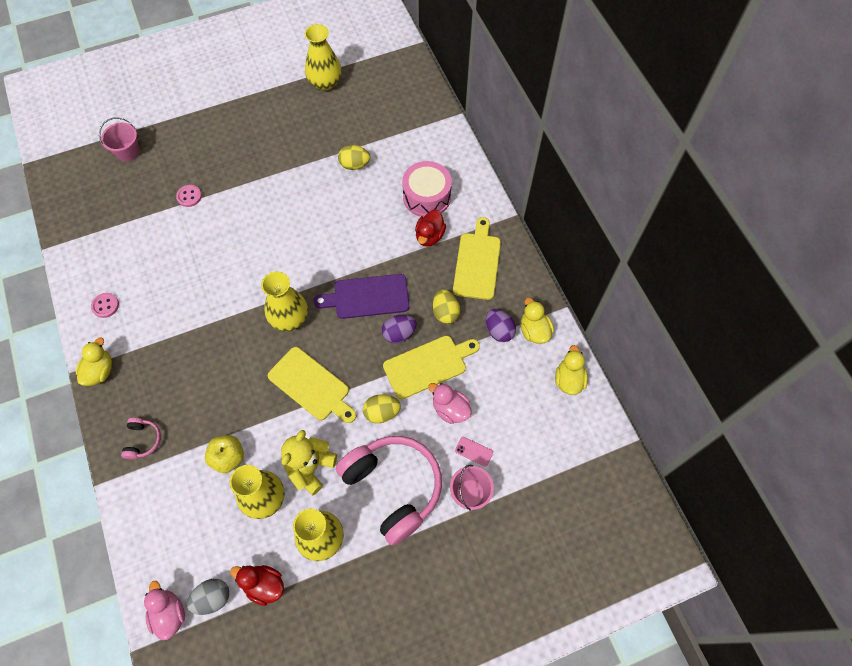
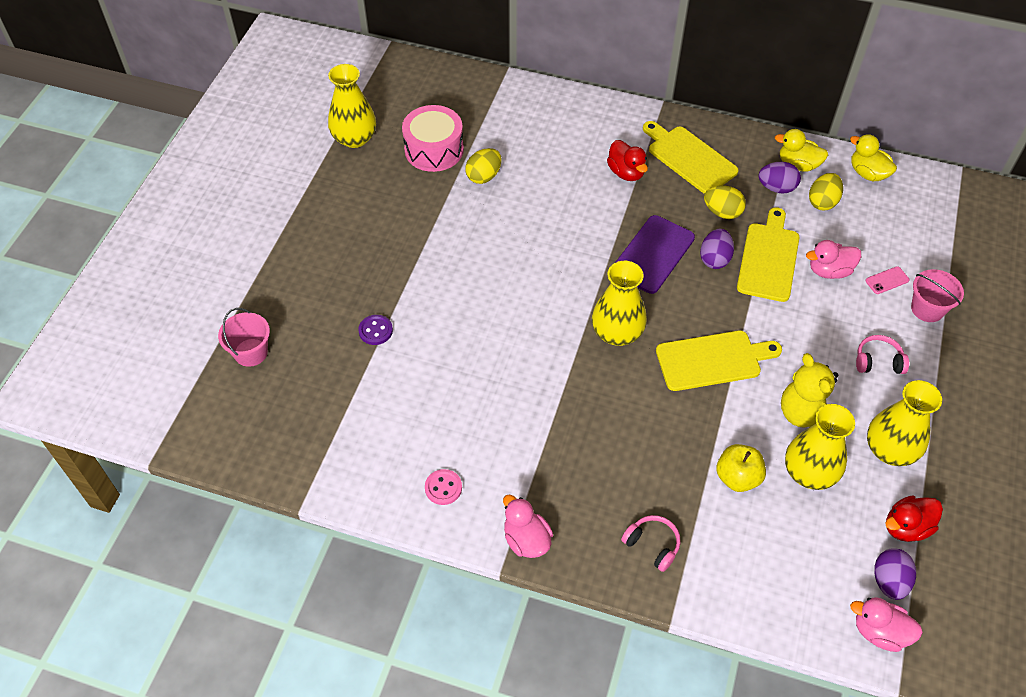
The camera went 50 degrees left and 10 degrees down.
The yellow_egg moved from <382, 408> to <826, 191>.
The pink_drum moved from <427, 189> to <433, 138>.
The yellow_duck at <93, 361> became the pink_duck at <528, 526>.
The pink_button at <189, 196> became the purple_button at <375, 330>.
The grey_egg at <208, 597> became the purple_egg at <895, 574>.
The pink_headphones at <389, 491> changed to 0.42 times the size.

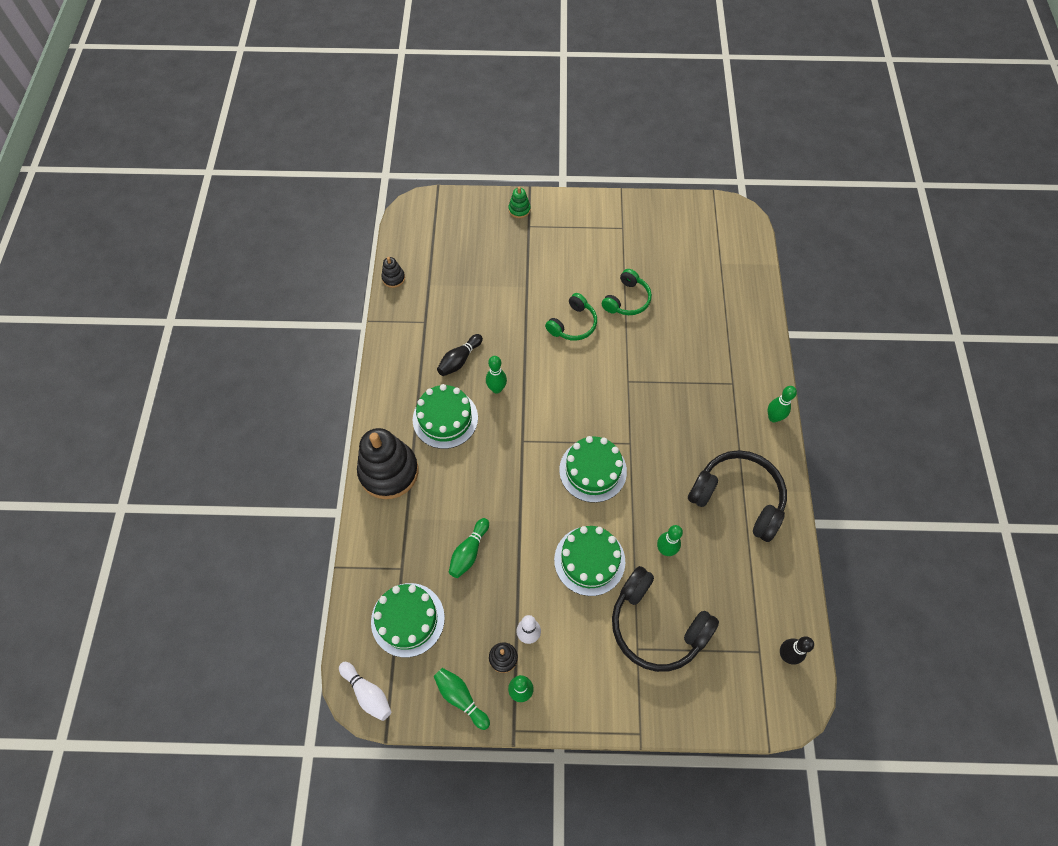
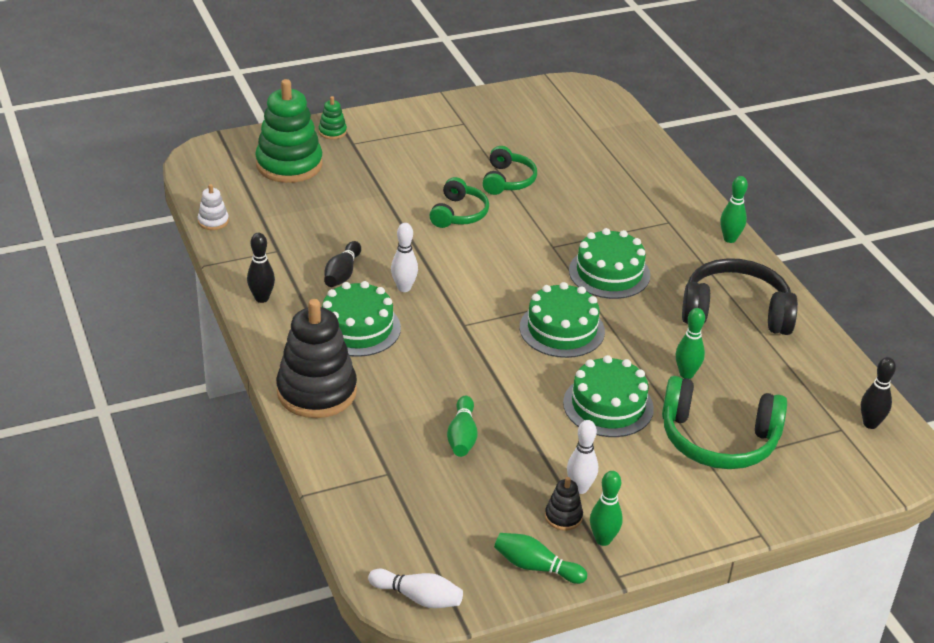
The camera went 25 degrees left and 25 degrees down.
The black_bowling_pin at <261, 268> appeared.
The green_stacking_toy at <289, 131> appeared.
The green_cake moved from <408, 620> to <609, 263>.
The black_stacking_toy at <393, 272> became the white_stacking_toy at <213, 207>.
The green_bowling_pin at <496, 375> became the white_bowling_pin at <404, 257>.
The black_headphones at <665, 619> became the green_headphones at <724, 422>.

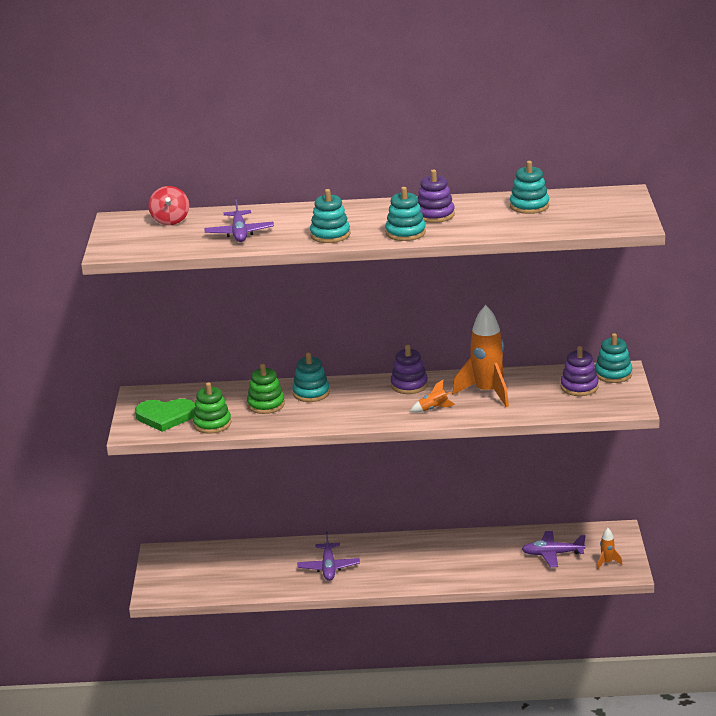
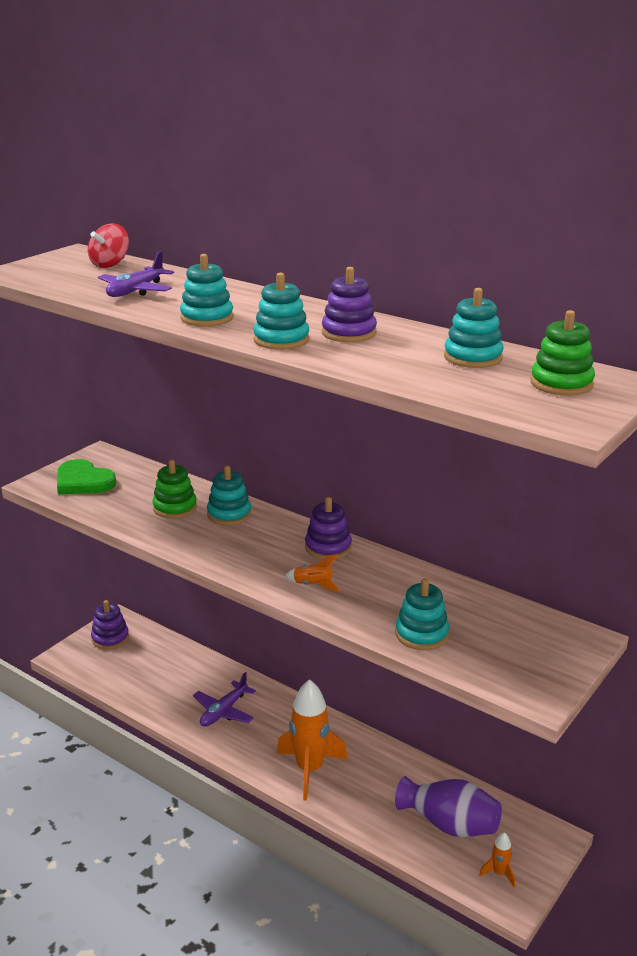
The camera went 35 degrees right and 0 degrees up.
The green_stacking_toy moved from <212, 408> to <562, 353>.
The orange_rocket moved from <480, 356> to <312, 740>.
The purple_stacking_toy moved from <580, 371> to <110, 625>.
The turquoise_stacking_toy moved from <613, 358> to <422, 614>.
The purple_plane at <554, 549> was replaced by the purple_vase at <448, 806>.

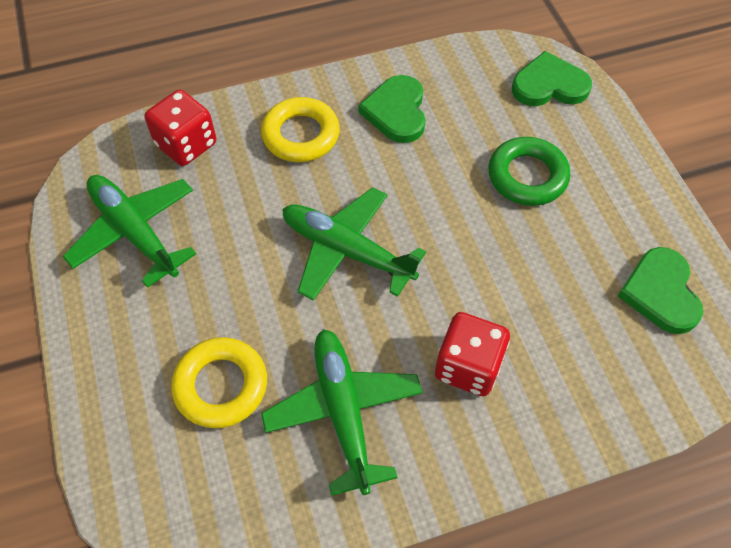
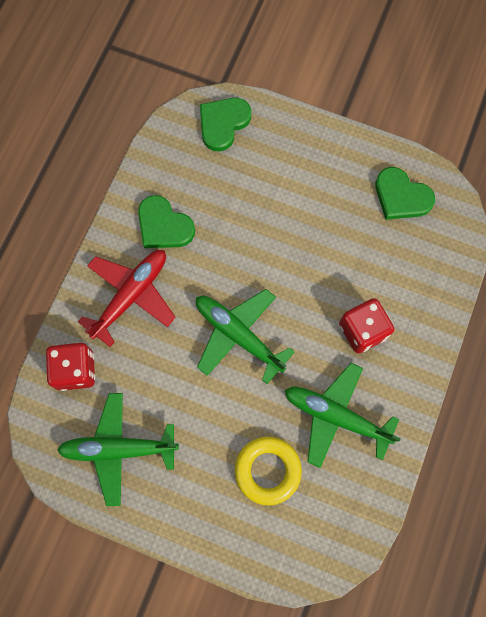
The camera went 50 degrees left and 15 degrees up.
The green_ring at <529, 171> disappeared.
The yellow_ring at <300, 129> was replaced by the red_plane at <127, 298>.
The green_plane at <354, 244> turned 60 degrees clockwise.

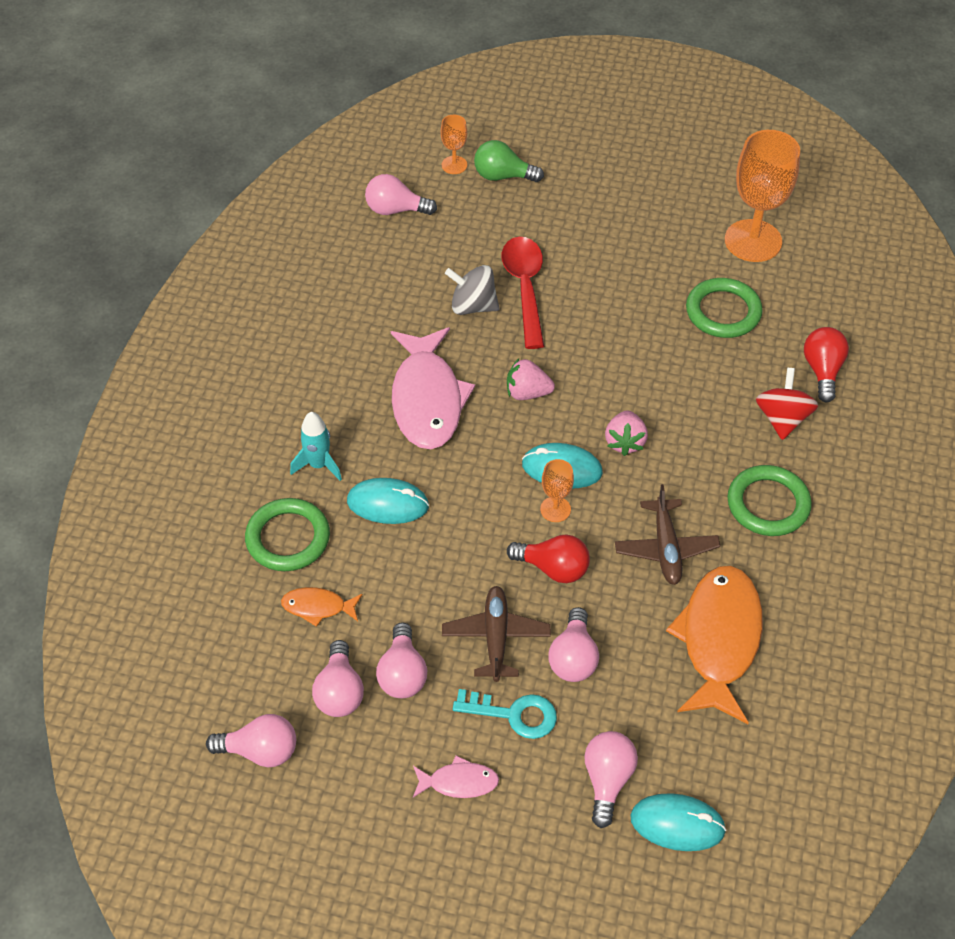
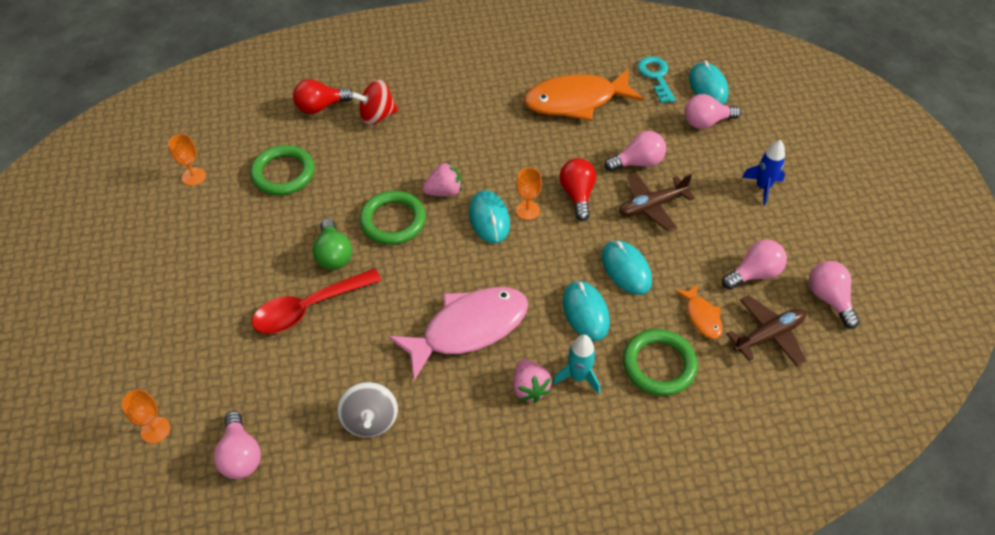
The camera went 115 degrees left and 0 degrees up.
The pink_light_bulb at <401, 660> disappeared.
The turquoise_mouse at <626, 267> appeared.
The grey_spinning_top moved from <472, 290> to <367, 410>.
The turquoise_key moved from <505, 714> to <657, 79>.
The green_light_bulb moved from <509, 161> to <332, 244>.
The pink_strawberry moved from <531, 379> to <532, 380>.
The brown_plane moved from <667, 534> to <766, 331>.
The green_ring moved from <769, 500> to <392, 218>.
The pink_fish at <456, 776> was replaced by the blue_rocket at <763, 172>.
The orange_goblet at <762, 196> changed to 0.47 times the size.

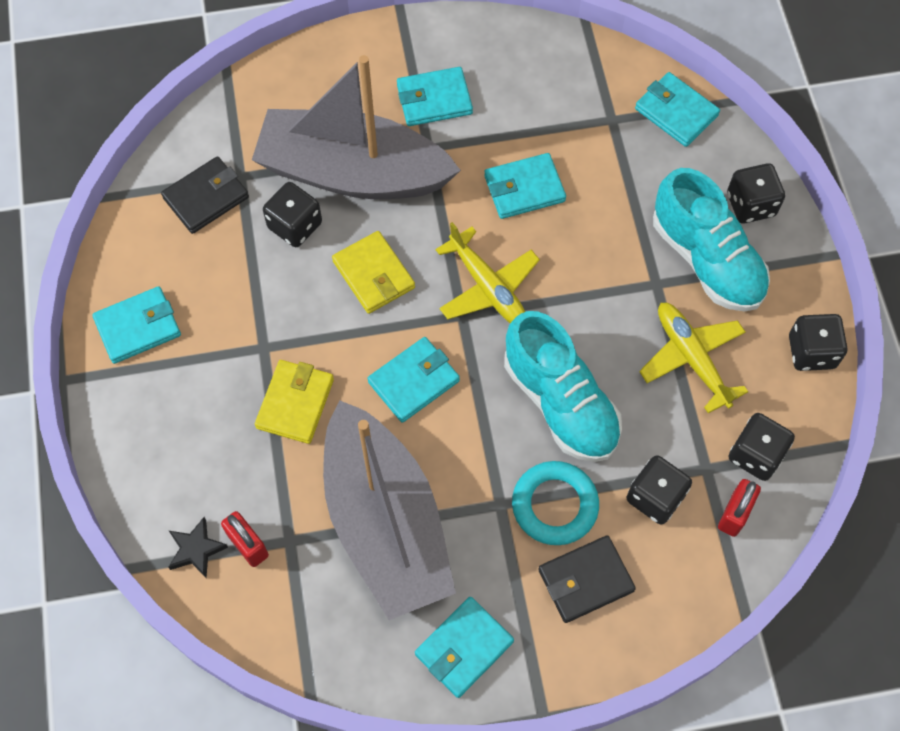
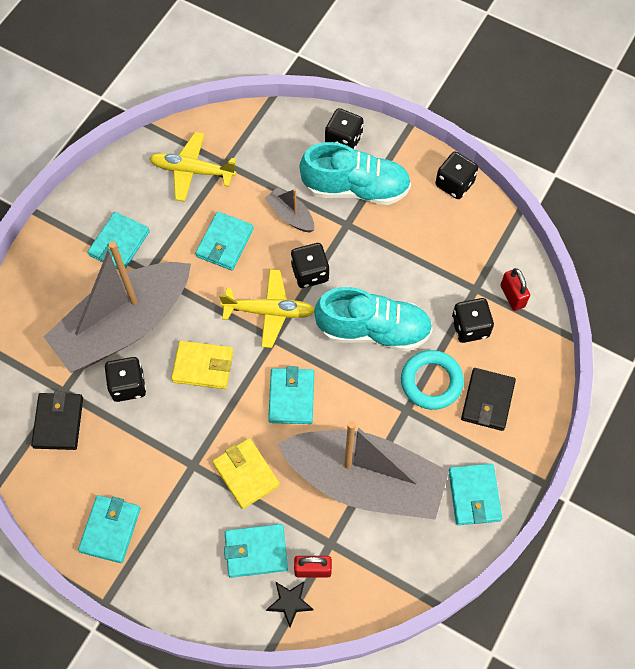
The camera went 50 degrees left and 0 degrees up.
The grey_boat at <289, 209> appeared.
The turquoise_wallet moved from <677, 109> to <256, 551>.
The yellow_plane moved from <693, 358> to <193, 167>.
The black_dice moved from <761, 447> to <310, 265>.

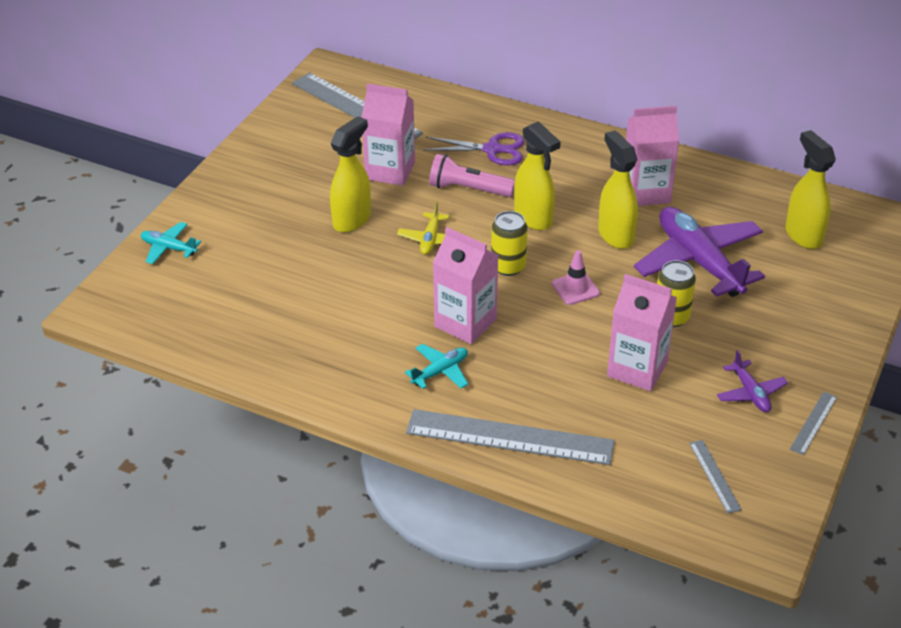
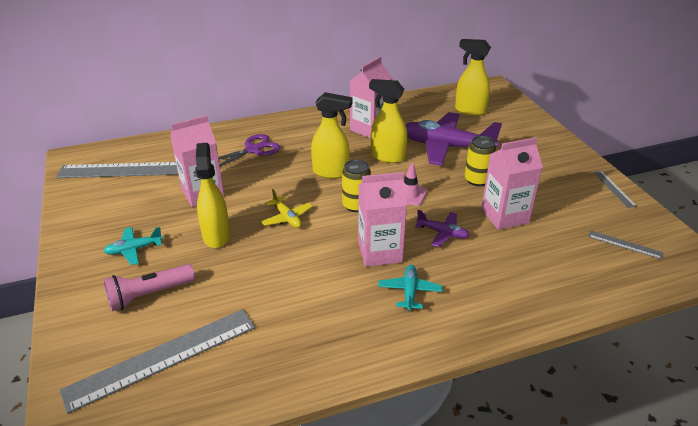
The camera went 45 degrees left and 5 degrees down.
The turquoise_plane moved from <171, 243> to <133, 246>.
The grey_ruler moved from <510, 437> to <157, 361>.
The pink_flashlight moved from <472, 175> to <149, 287>.
The purple_plane moved from <752, 381> to <442, 228>.

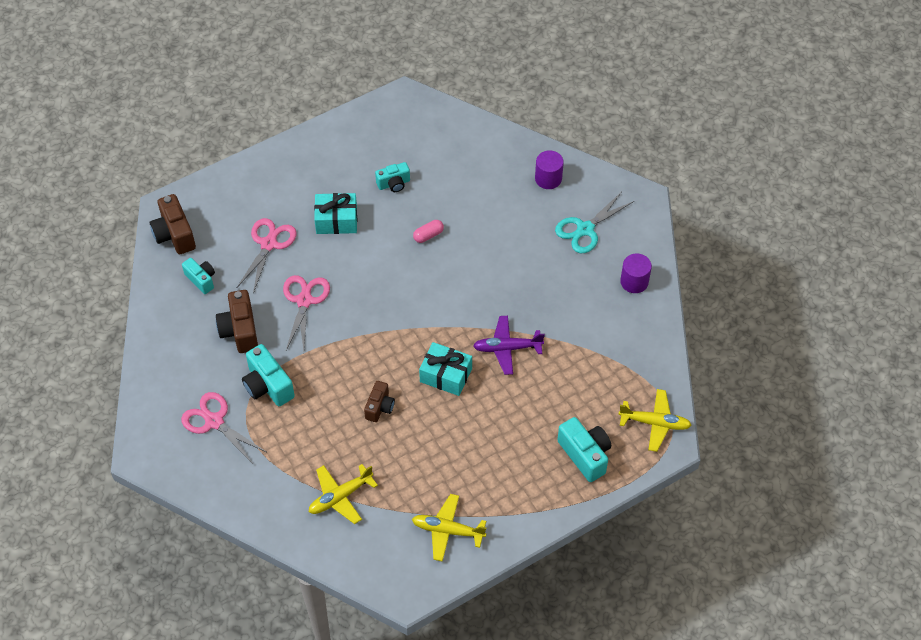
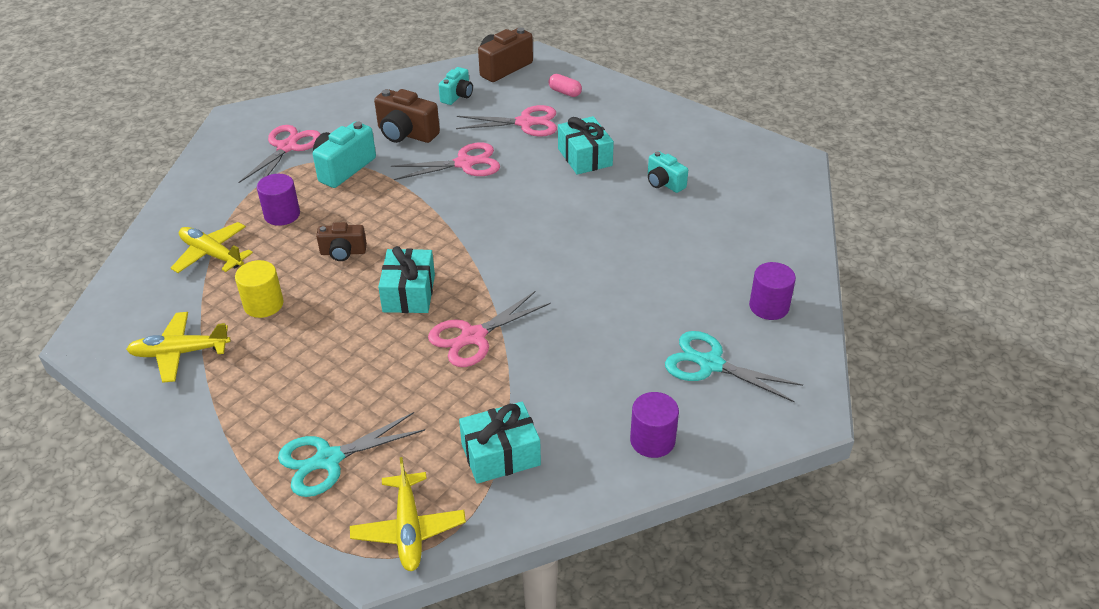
The camera went 70 degrees right and 15 degrees down.
The yellow_cylinder at <259, 289> appeared.
The purple_cylinder at <278, 200> appeared.
The turquoise_gift at <500, 443> appeared.
The pink_capsule moved from <428, 231> to <565, 85>.
The purple_plane at <509, 345> was replaced by the pink_scissors at <489, 329>.
The turquoise_camera at <584, 449> was replaced by the turquoise_scissors at <351, 454>.
The brown_camera at <237, 321> turned 120 degrees counterclockwise.
The yellow_plane at <449, 528> turned 90 degrees counterclockwise.

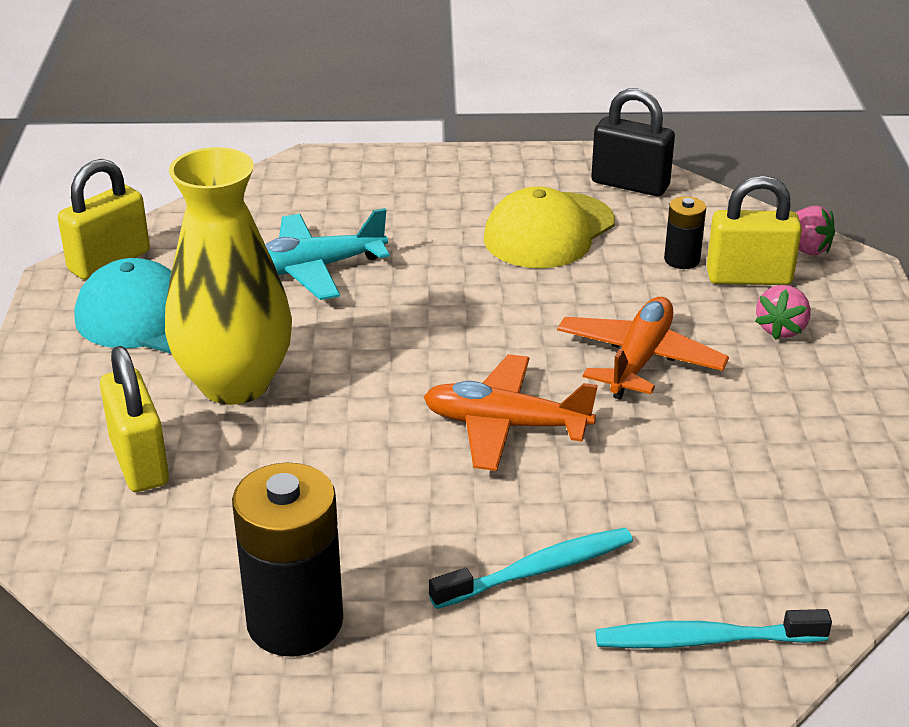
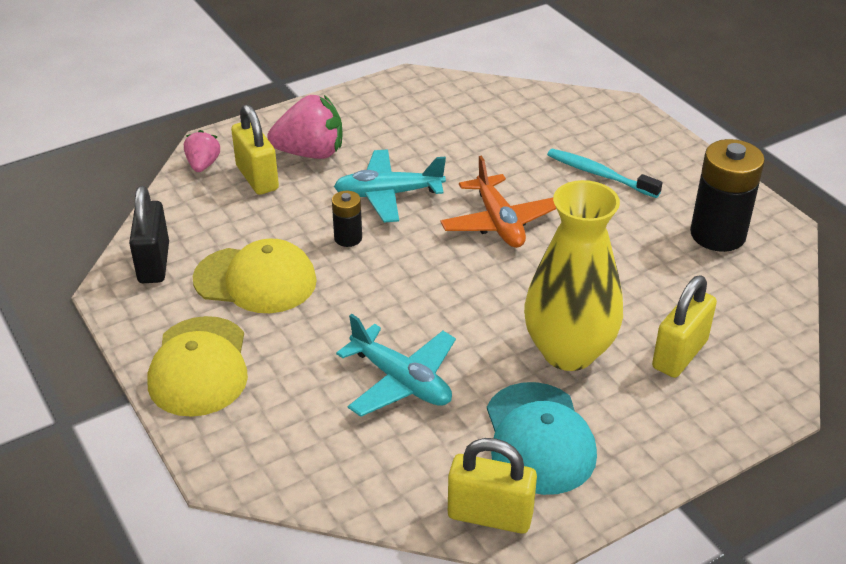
The camera went 120 degrees left and 5 degrees up.
The turquoise_toothbrush at <713, 629> disappeared.
The yellow_cap at <198, 366> appeared.
The black_battery moved from <685, 232> to <347, 219>.
The orange_plane at <643, 348> became the turquoise_plane at <390, 186>.
The pink_strawberry at <783, 312> changed to 1.77 times the size.

